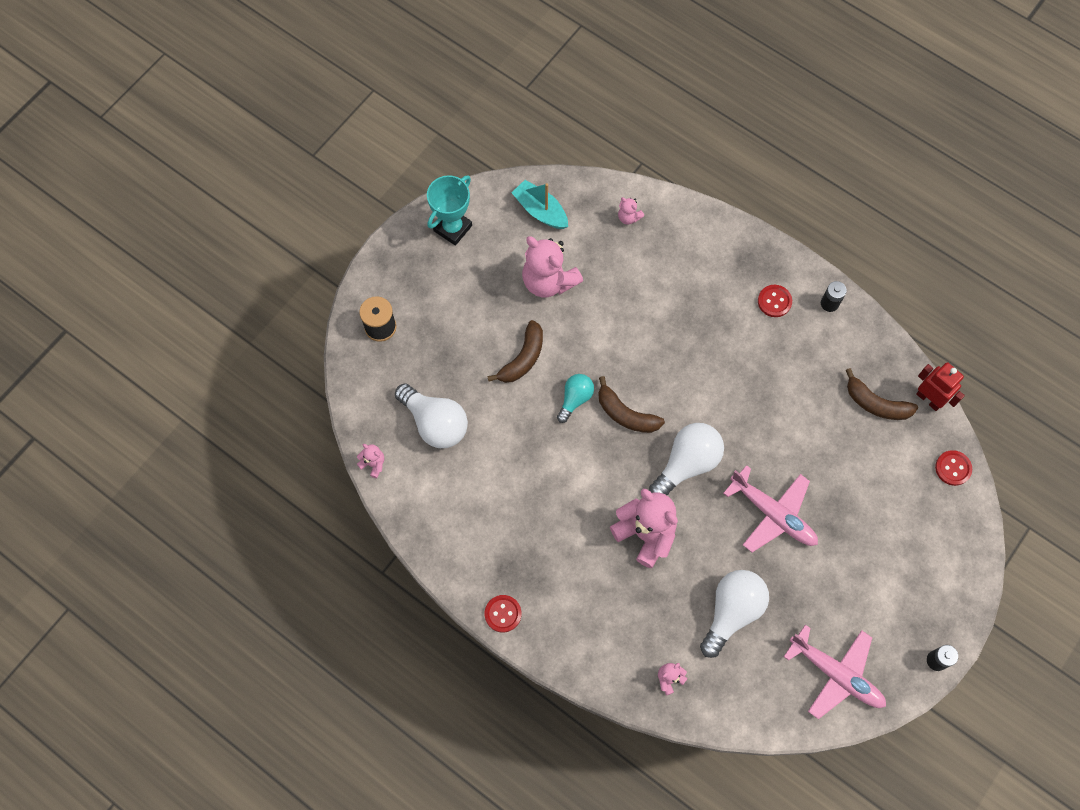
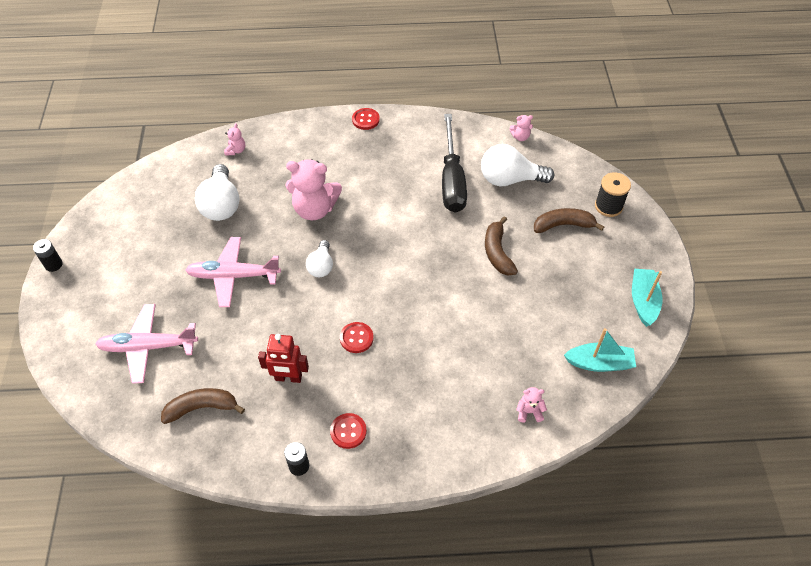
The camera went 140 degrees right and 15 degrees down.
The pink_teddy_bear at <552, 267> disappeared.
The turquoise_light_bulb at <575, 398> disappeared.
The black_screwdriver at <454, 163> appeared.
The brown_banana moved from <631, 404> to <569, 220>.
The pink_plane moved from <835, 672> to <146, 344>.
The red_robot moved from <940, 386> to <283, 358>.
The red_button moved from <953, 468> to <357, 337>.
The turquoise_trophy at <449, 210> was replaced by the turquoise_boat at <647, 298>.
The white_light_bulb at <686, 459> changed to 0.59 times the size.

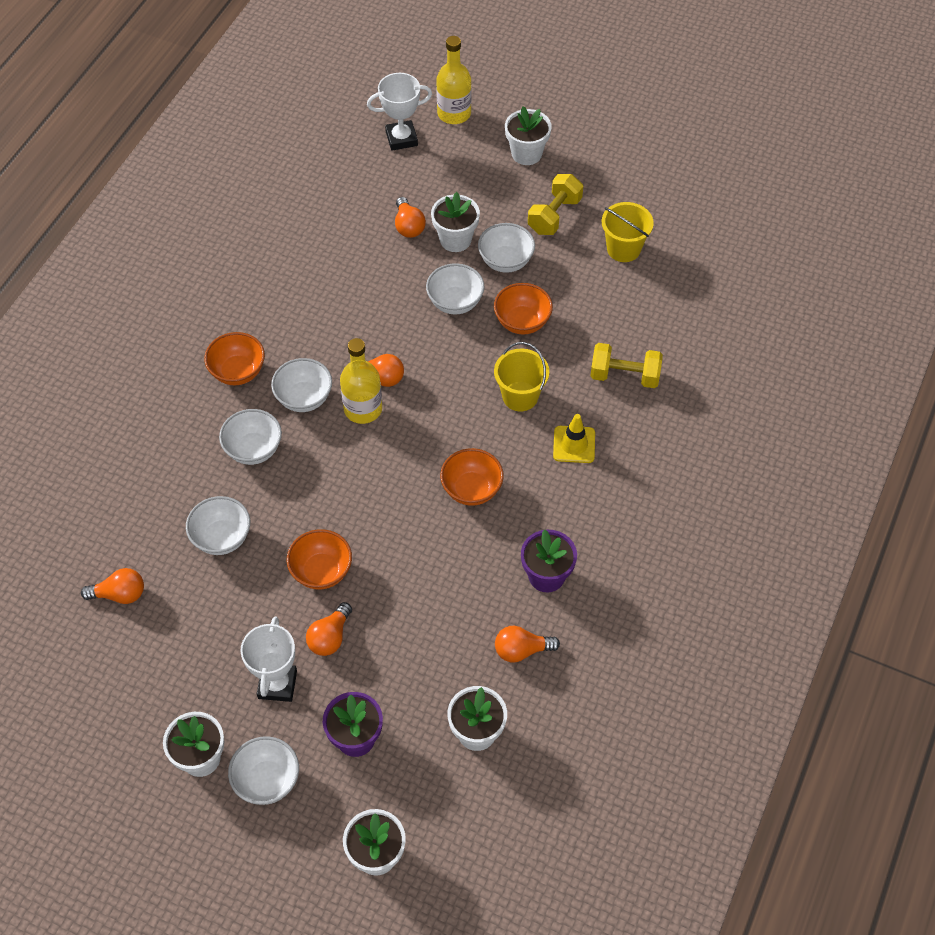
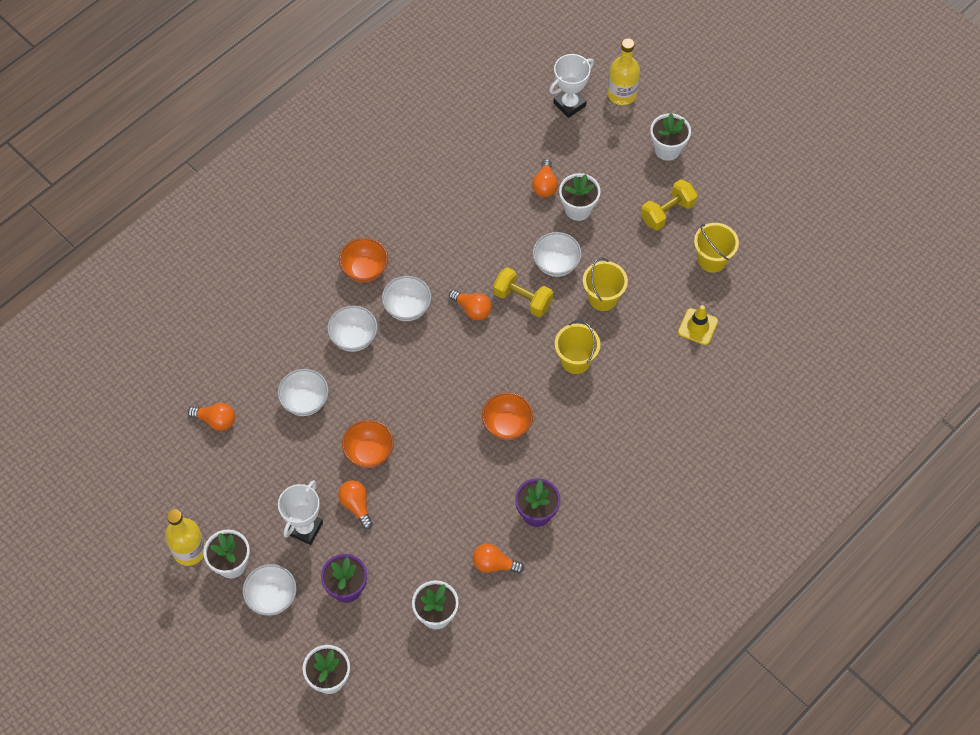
The camera went 20 degrees right and 5 degrees up.
The white_bowl at <506, 248> disappeared.
The yellow_bottle moved from <361, 381> to <185, 537>.
The yellow_traffic_cone moved from <574, 438> to <698, 325>.
The yellow_dumbbell moved from <626, 365> to <523, 292>.
The orange_bowl at <523, 308> was replaced by the yellow_bucket at <605, 284>.
The orange_light_bulb at <329, 629> turned 105 degrees clockwise.
The white_trophy at <399, 112> turned 45 degrees counterclockwise.

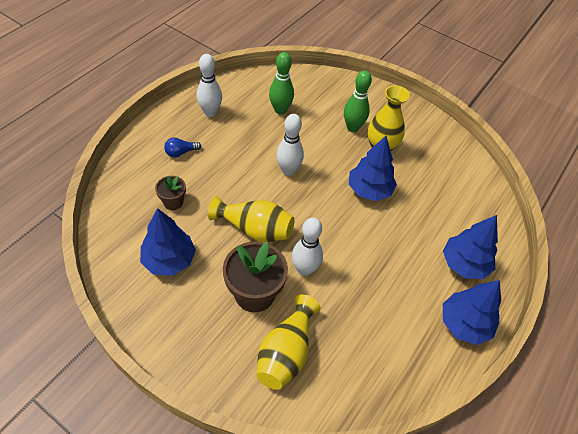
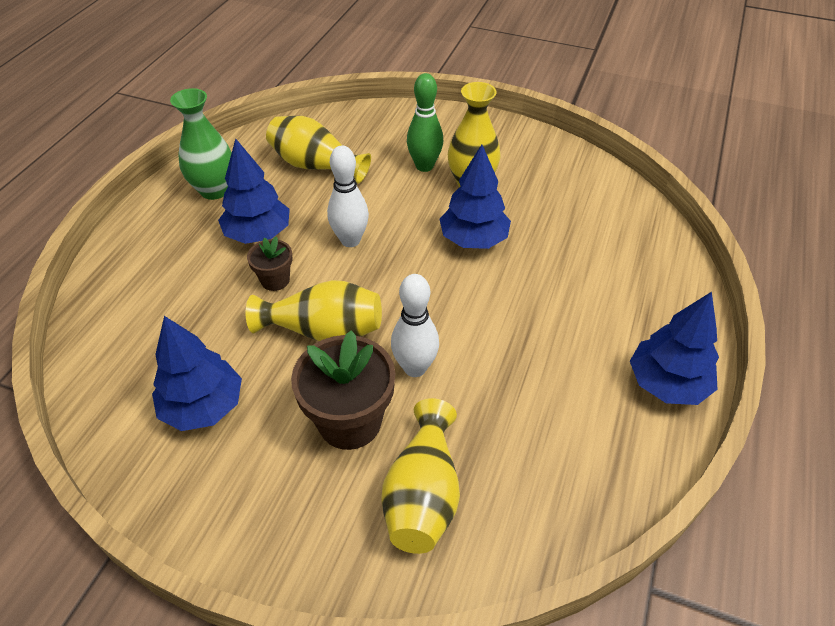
The camera went 10 degrees left and 5 degrees down.
The blue_light_bulb at <182, 147> disappeared.
The brown_flower_pot moved from <170, 193> to <269, 263>.
The blue_tree moved from <470, 247> to <254, 191>.
The white_bowling_pin at <209, 85> was replaced by the green_vase at <201, 144>.
The green_bowling_pin at <281, 83> was replaced by the yellow_vase at <318, 150>.

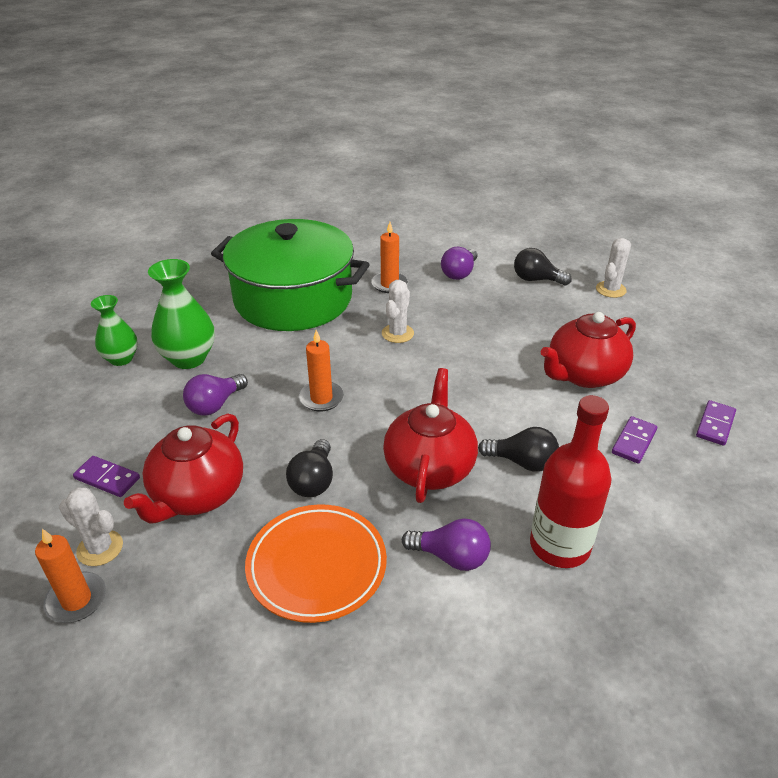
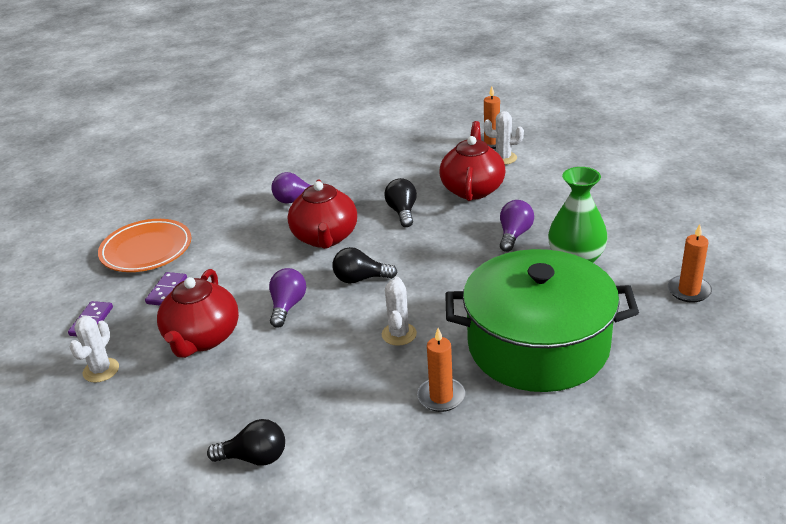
The camera went 165 degrees right and 5 degrees down.
The purple_domino at <106, 476> disappeared.
The green_vase at <114, 330> disappeared.
The red_bottle at <571, 481> disappeared.
The orange_plate moved from <316, 563> to <144, 245>.
The orange_candle moved from <321, 371> to <690, 263>.
The purple_light_bulb moved from <459, 263> to <287, 298>.
The black_light_bulb moved from <518, 449> to <365, 265>.
The white_cactus moved from <613, 268> to <94, 349>.
The red_teapot at <588, 350> turned 150 degrees clockwise.

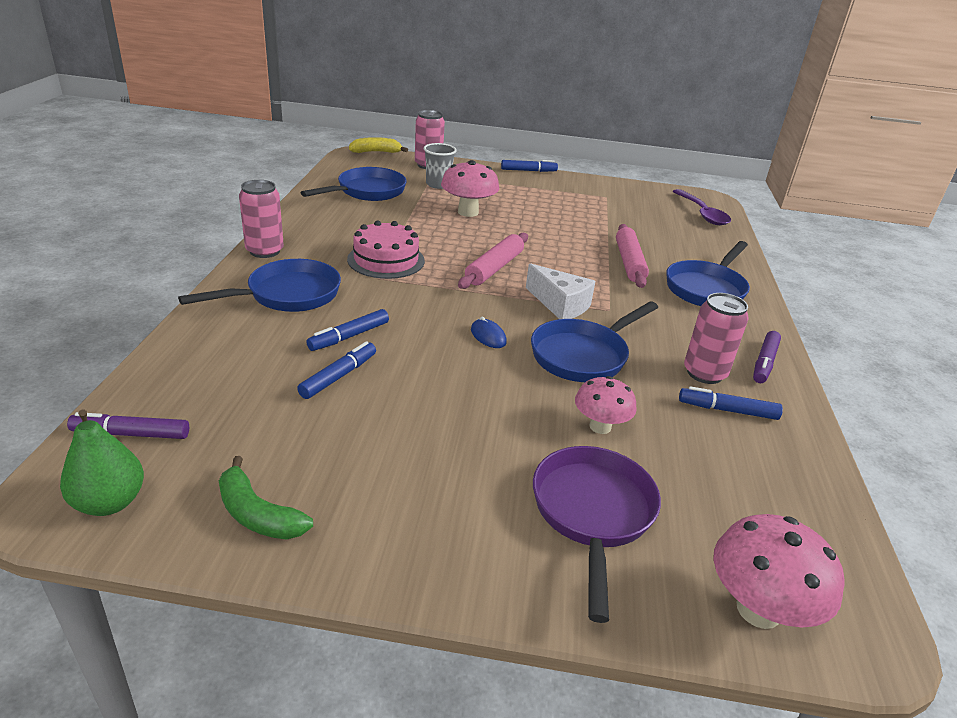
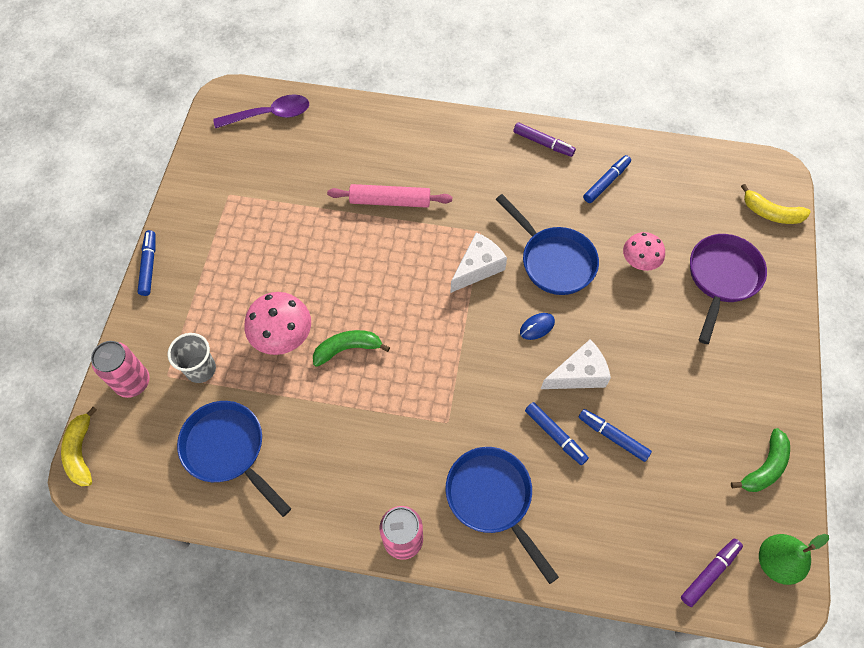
The camera went 85 degrees left and 30 degrees up.
The pink_cake at <386, 249> disappeared.
The pink_rolling_pin at <493, 261> disappeared.
The blue_pan at <708, 273> disappeared.
The pink_can at <716, 338> disappeared.
The green_banana at <351, 348> appeared.
The white_cheese at <576, 364> appeared.
The pink_mushroom at <779, 571> was replaced by the yellow_banana at <776, 204>.
The purple_marker at <128, 425> turned 135 degrees counterclockwise.
The purple_pan at <597, 534> turned 105 degrees clockwise.
The blue_marker at <731, 403> turned 150 degrees counterclockwise.

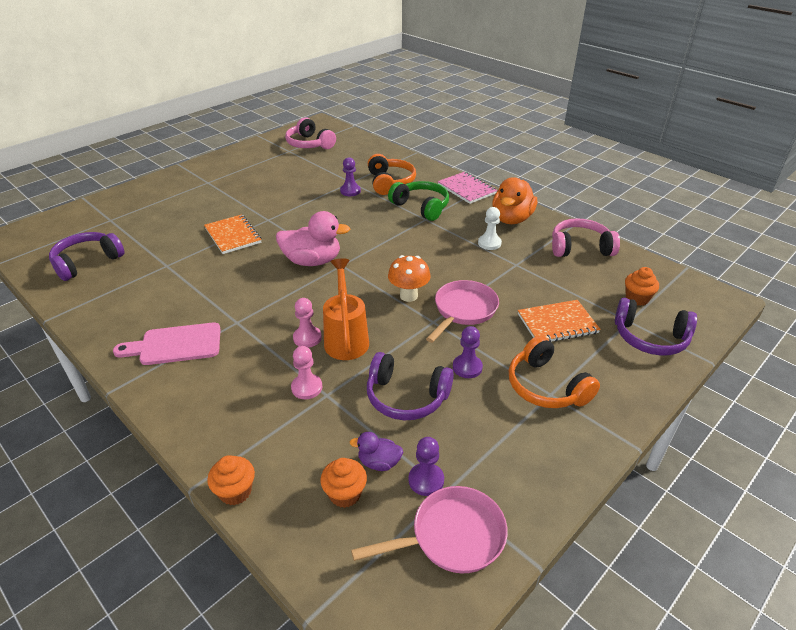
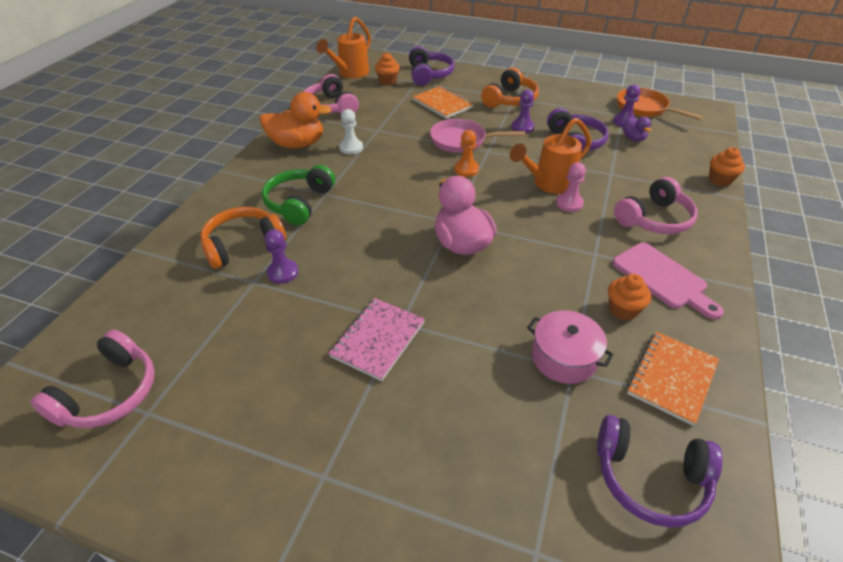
The camera went 115 degrees left and 5 degrees up.
The pink_pawn at <306, 372> disappeared.
The orange_watering_can at <343, 47> appeared.
The pink_pot at <570, 347> appeared.
The pink_headphones at <656, 205> appeared.
The orange_notebook moved from <232, 234> to <673, 379>.
The orange_cupcake moved from <343, 483> to <629, 297>.
The pink_notebook moved from <467, 188> to <376, 339>.
The orange_mushroom at <409, 278> was replaced by the orange_pawn at <466, 153>.
The pink_pan at <429, 529> became the orange_pan at <660, 104>.

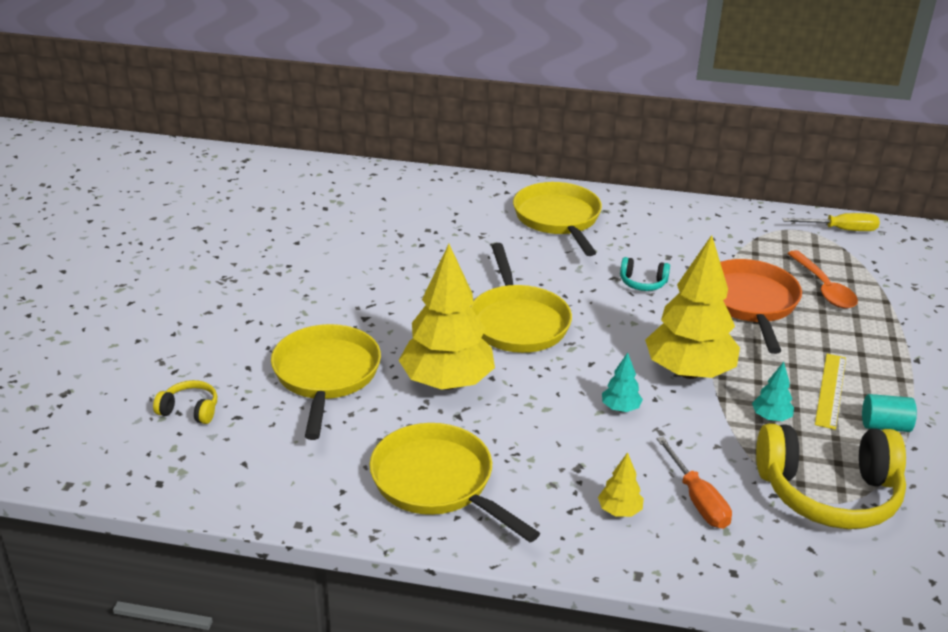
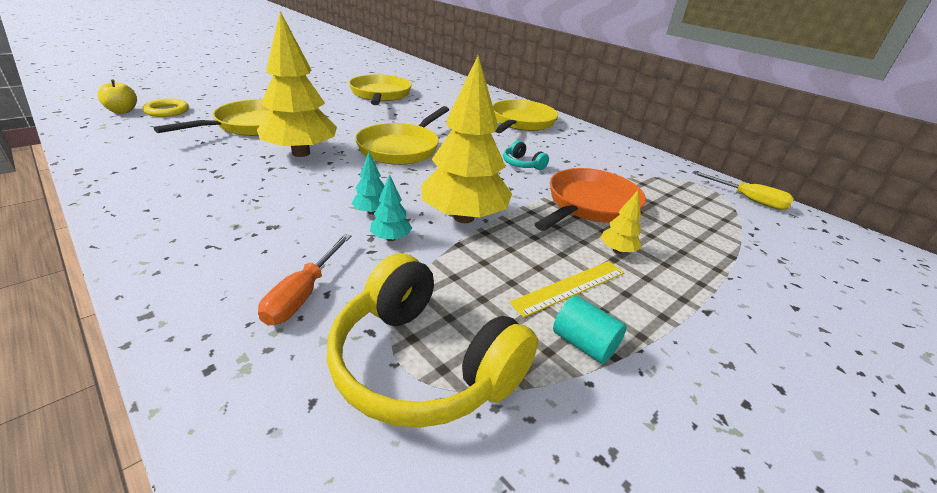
The camera went 35 degrees right and 0 degrees up.
The orange_spoon at <822, 279> disappeared.
The yellow_apple at <117, 96> appeared.
The yellow_pan moved from <454, 482> to <380, 89>.
The yellow_tree moved from <621, 484> to <621, 222>.
The turquoise_tree moved from <773, 391> to <391, 207>.
The yellow_headphones at <185, 402> was replaced by the yellow_ring at <166, 108>.

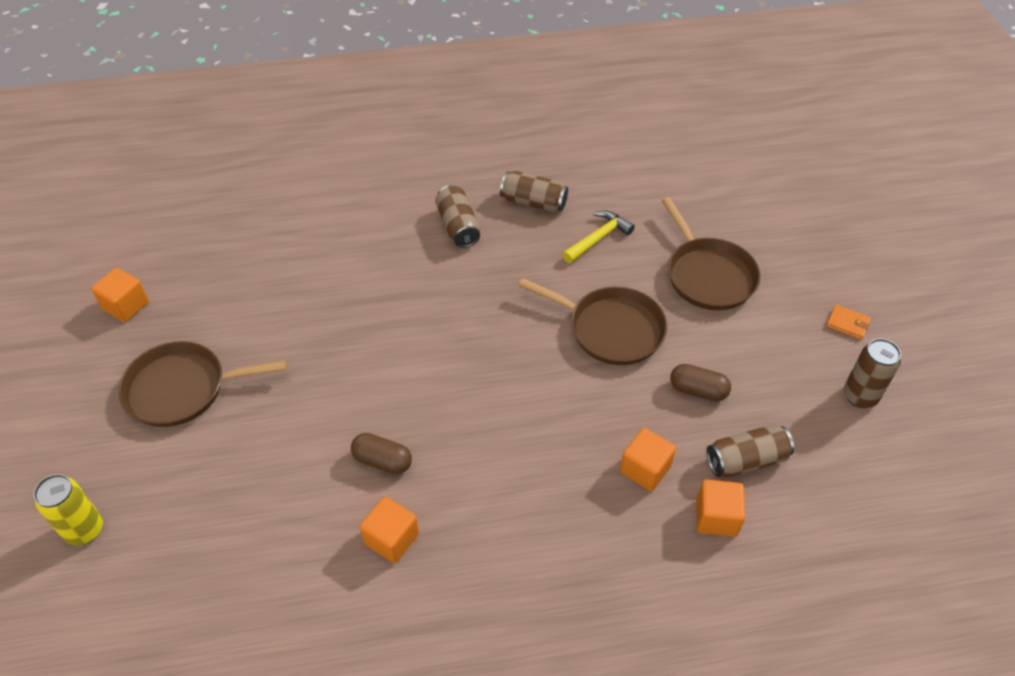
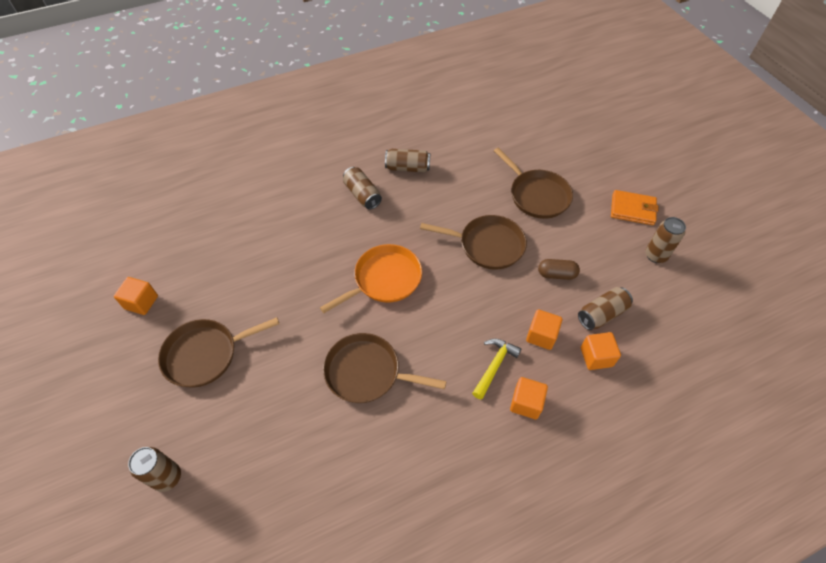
The camera went 15 degrees left and 5 degrees up.
The orange_pan at <371, 278> appeared.
The orange_cube moved from <389, 530> to <529, 398>.
The yellow_hammer moved from <598, 236> to <497, 369>.
The brown_capsule at <381, 453> was replaced by the brown_pan at <385, 368>.
The yellow_can at <68, 510> became the brown_can at <154, 469>.
The orange_wallet at <848, 322> changed to 1.76 times the size.

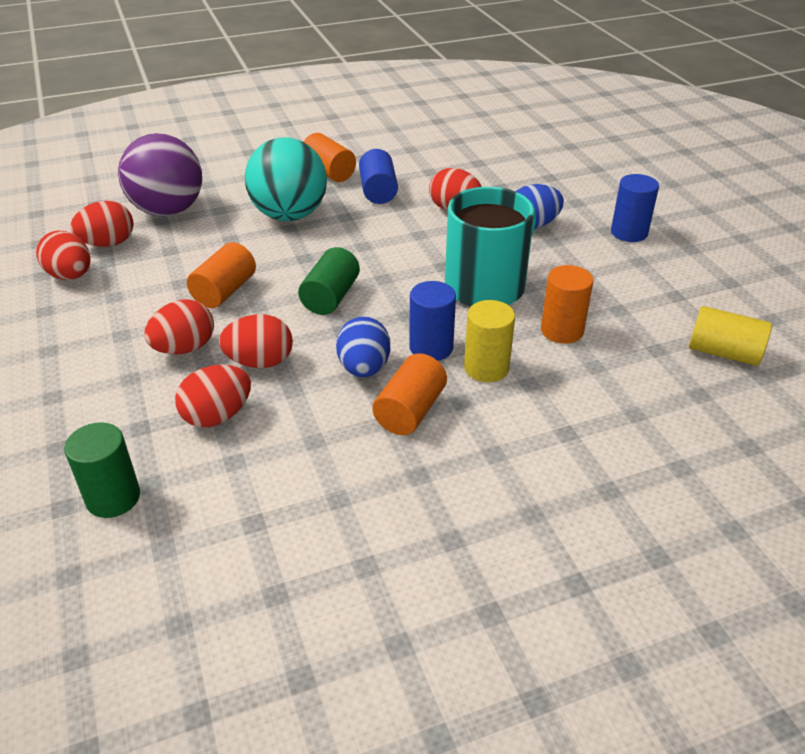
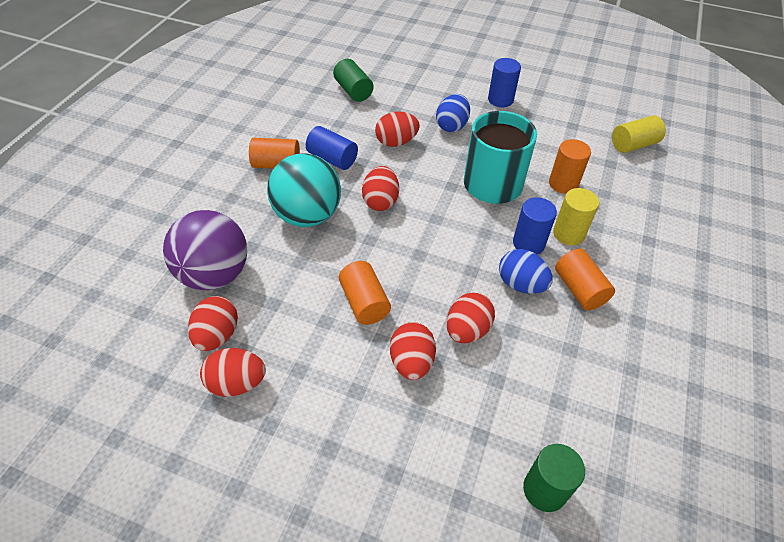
The camera went 50 degrees left and 10 degrees up.
The red_egg moved from <213, 396> to <380, 188>.
The green_cylinder moved from <329, 281> to <353, 80>.

